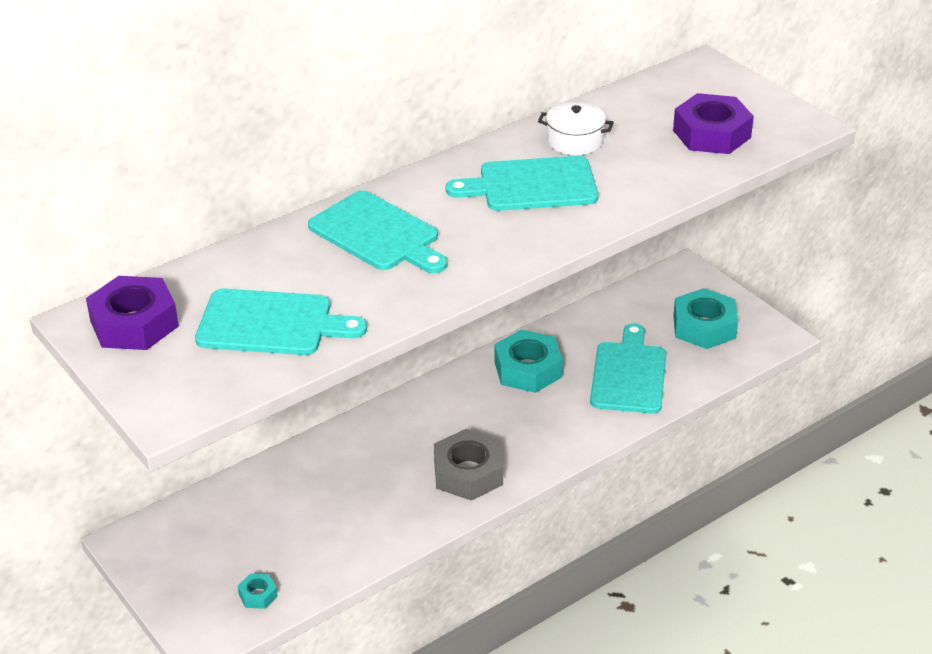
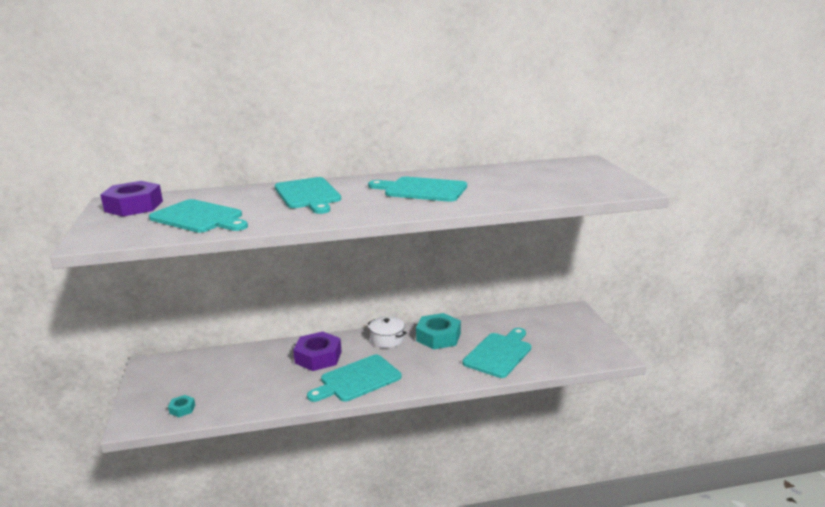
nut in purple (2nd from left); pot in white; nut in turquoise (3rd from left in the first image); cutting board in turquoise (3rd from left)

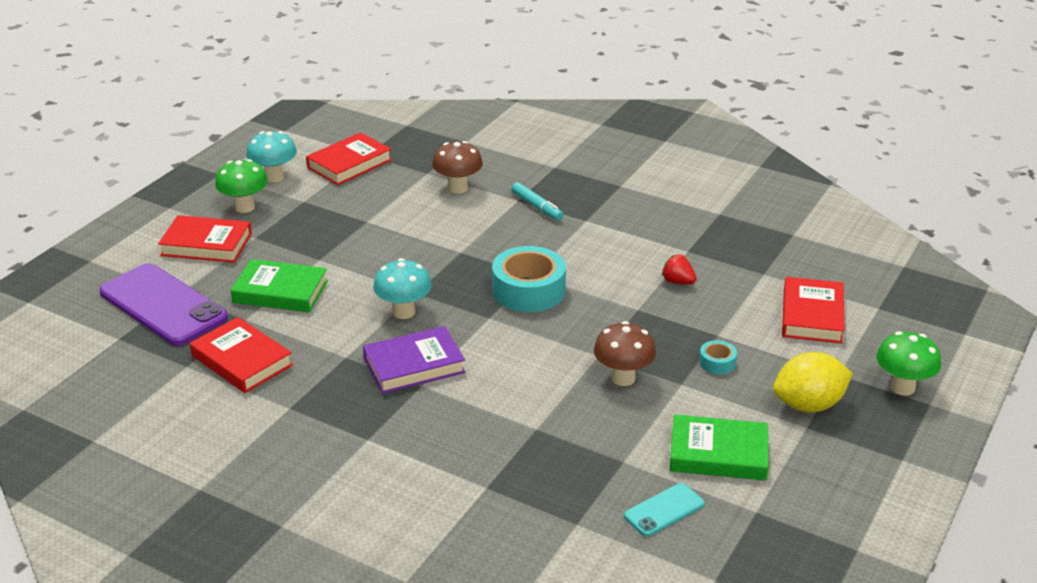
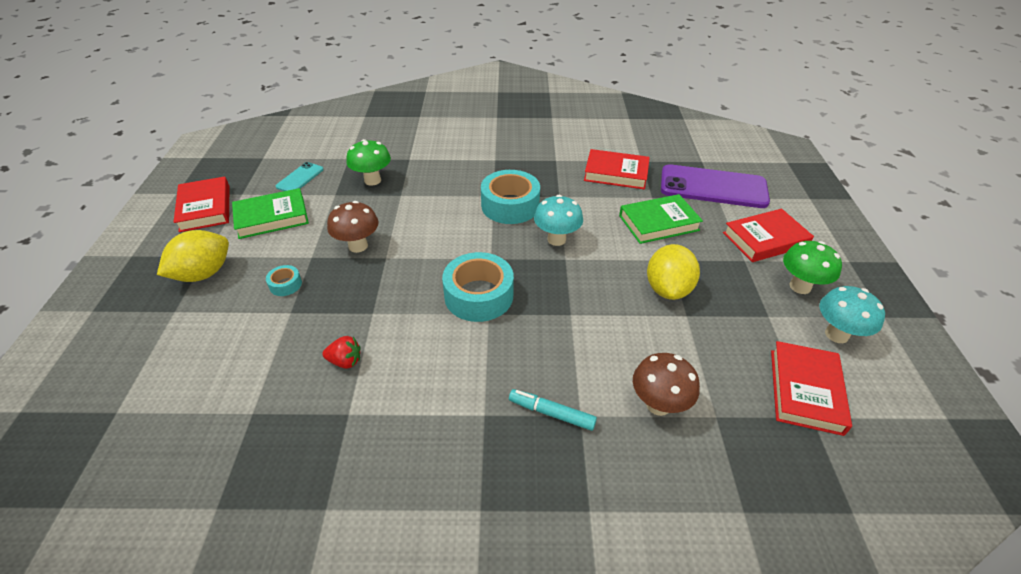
book in red (1st from left); tape in turquoise (3rd from left); mushroom in green (1st from left); lemon in yellow (2nd from left)

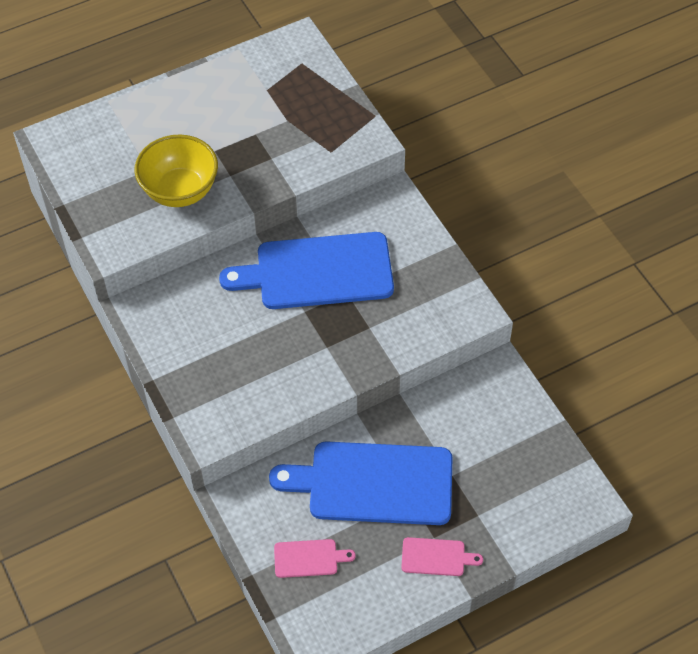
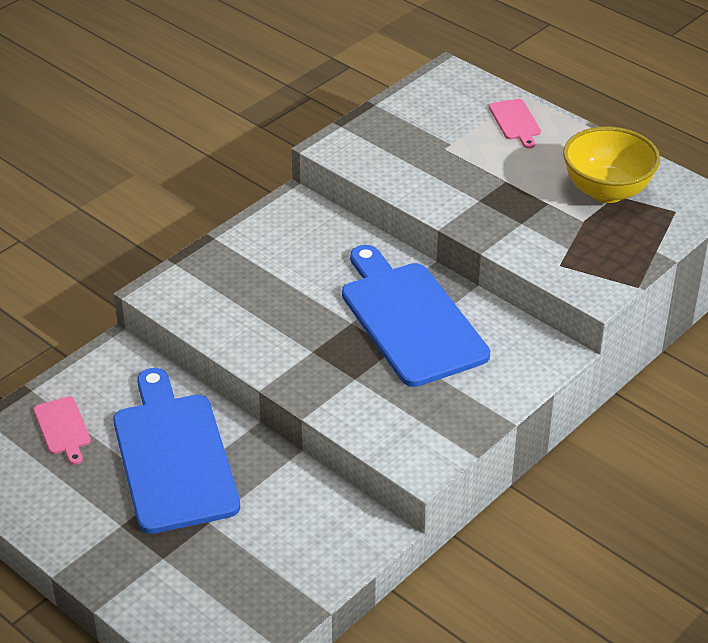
bowl in yellow; cutting board in pink (2nd from left)

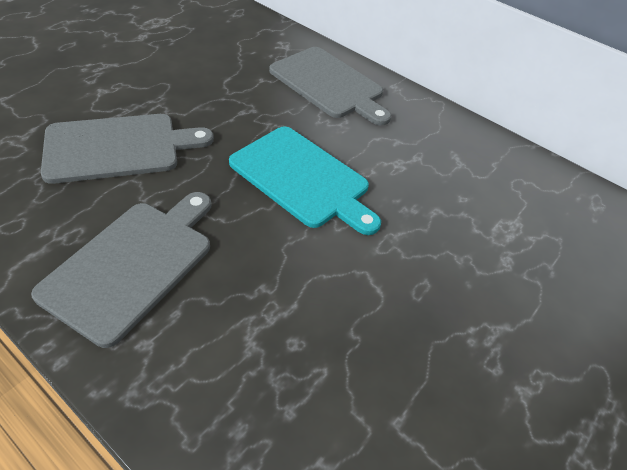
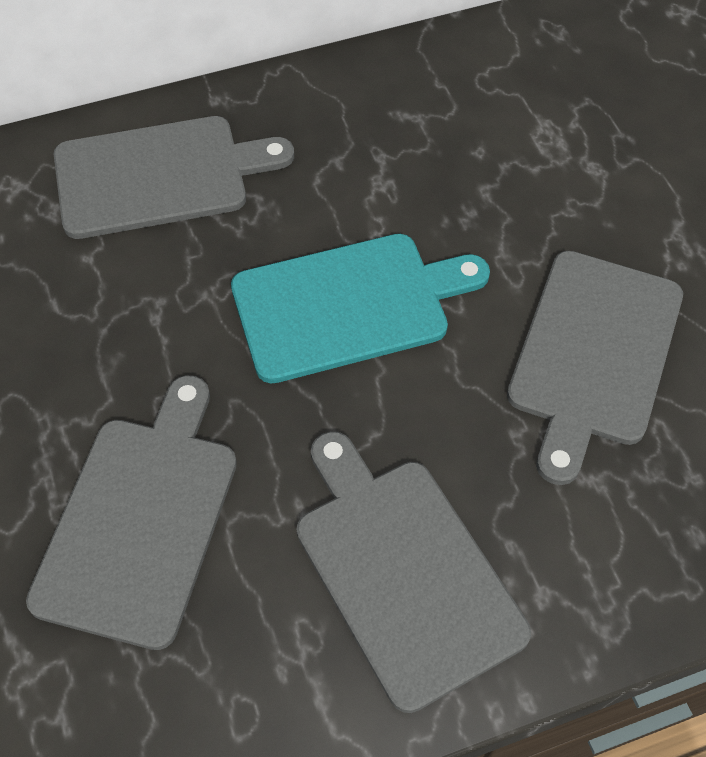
cutting board in grey (4th from left)

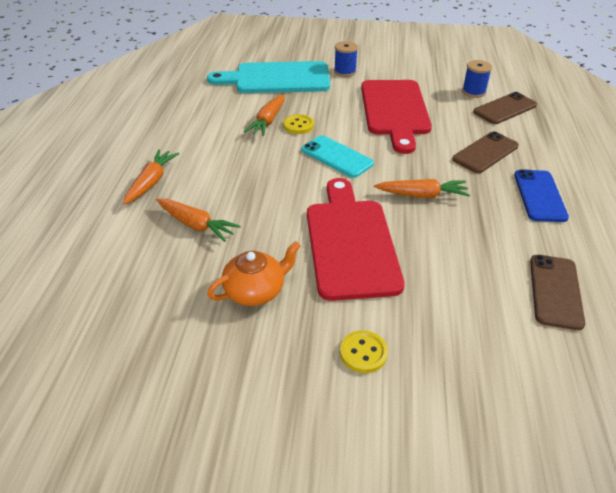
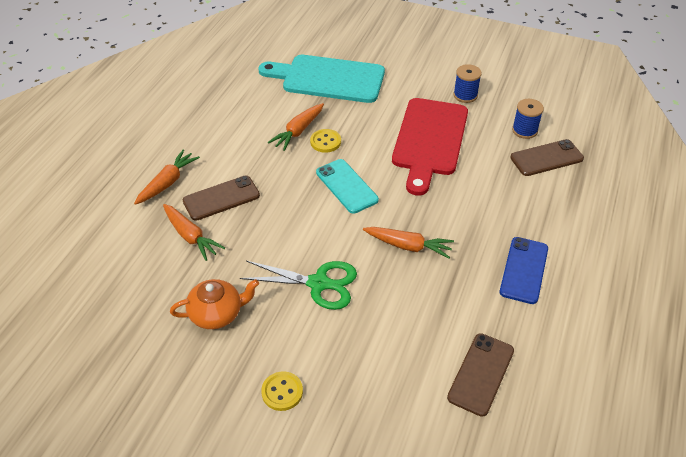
spool in blue (1st from left); phone in brown (1st from left); scissors in green

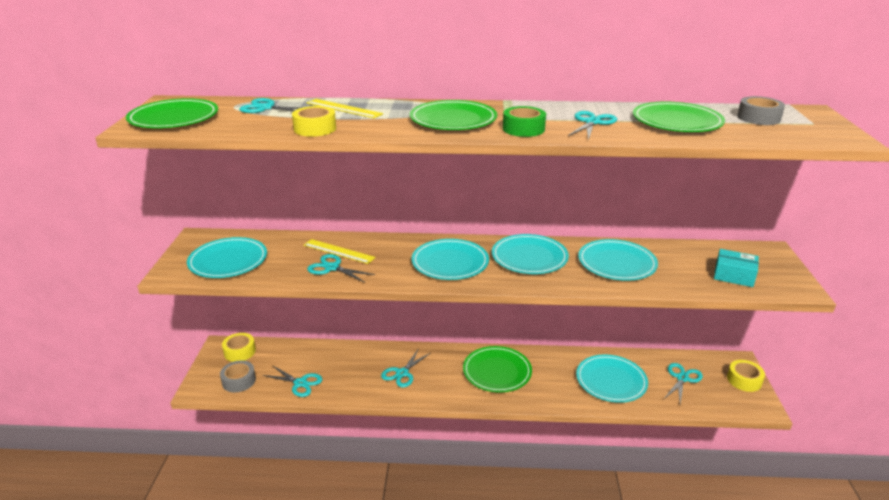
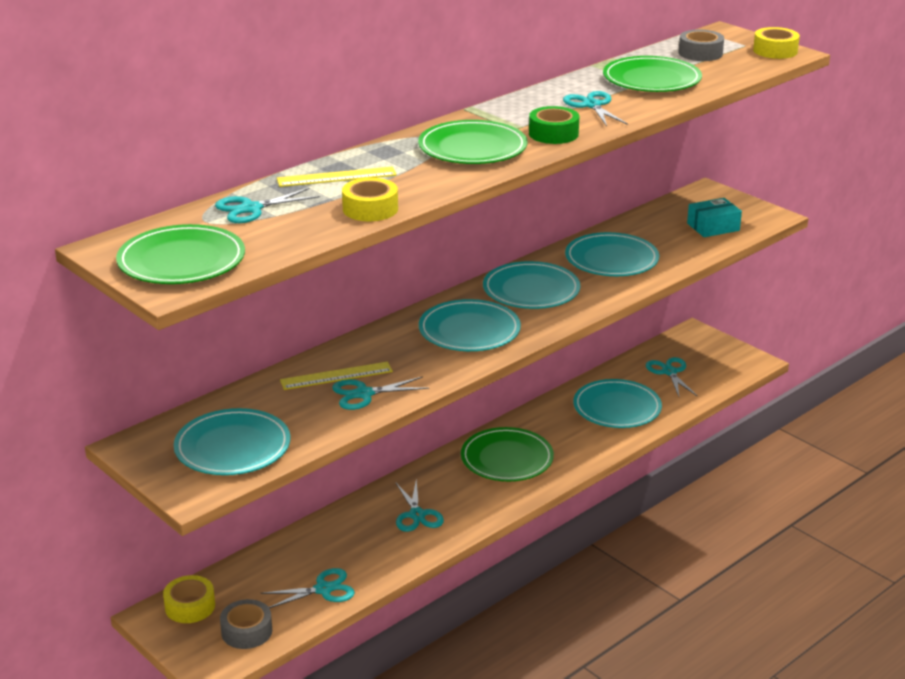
tape in yellow (3rd from left)

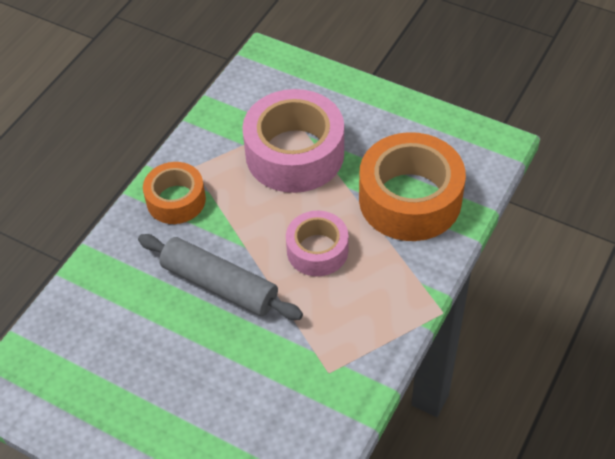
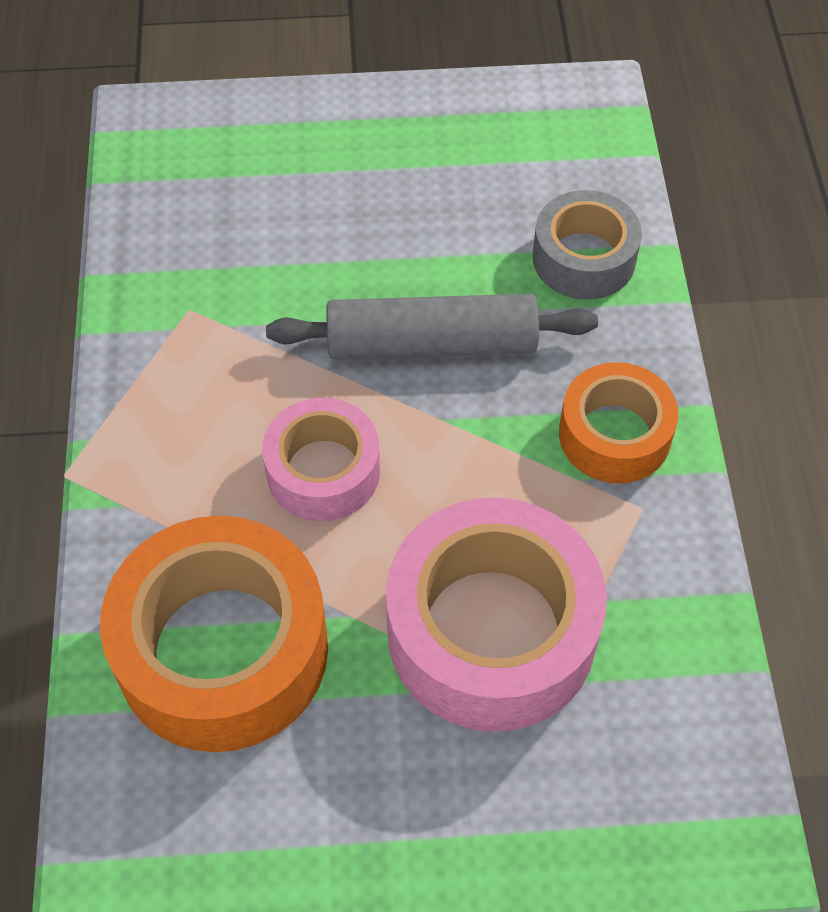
tape in grey

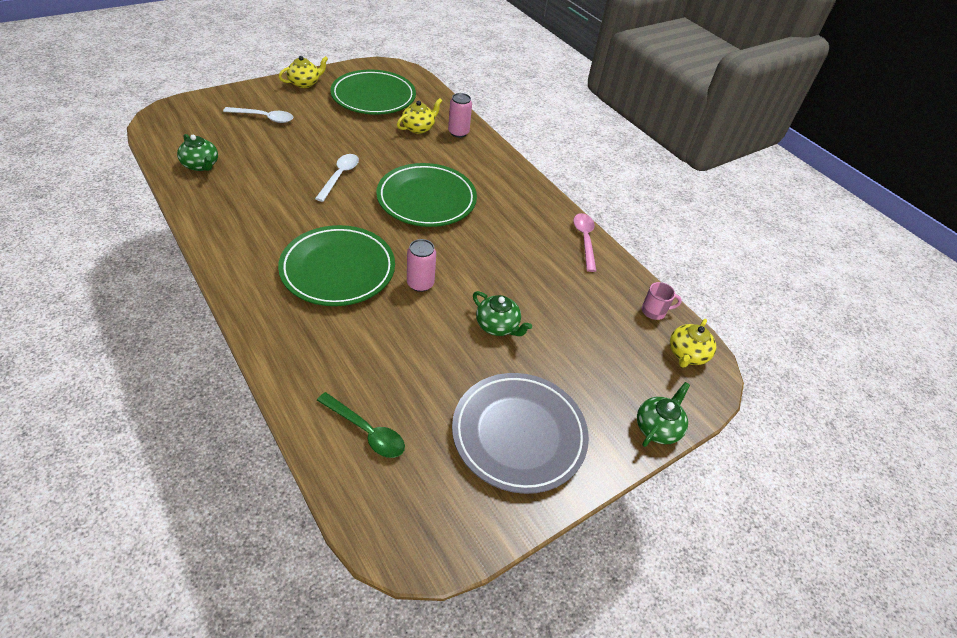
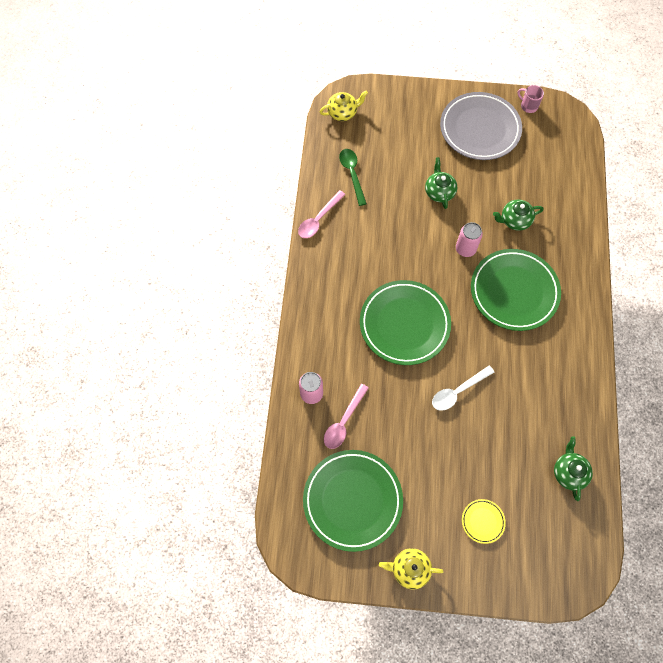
spoon in pink (2nd from left); plate in yellow; mug in pink; teapot in green (2nd from left); spoon in green

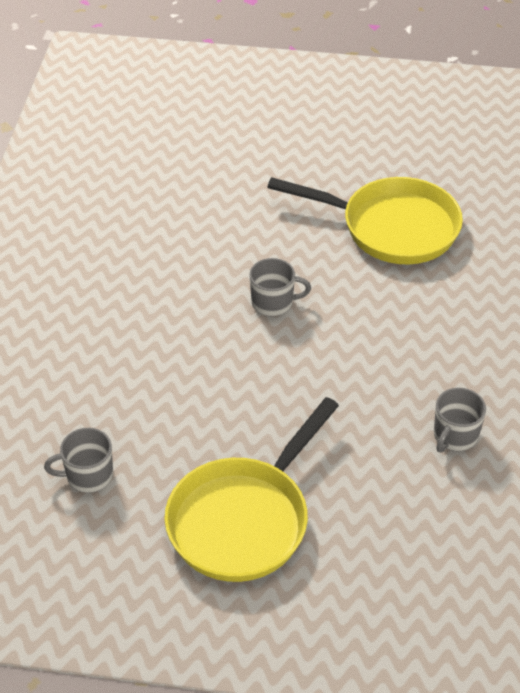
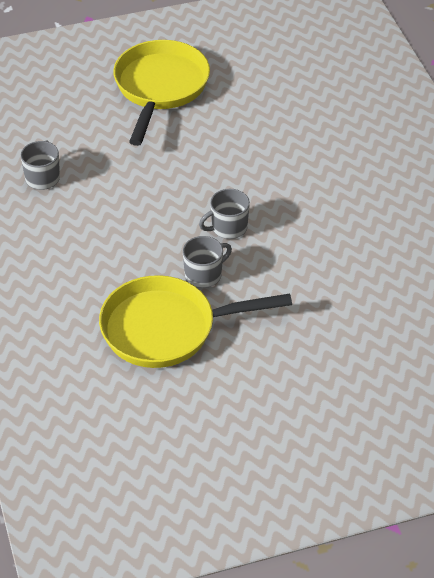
mug in grey (2nd from left)

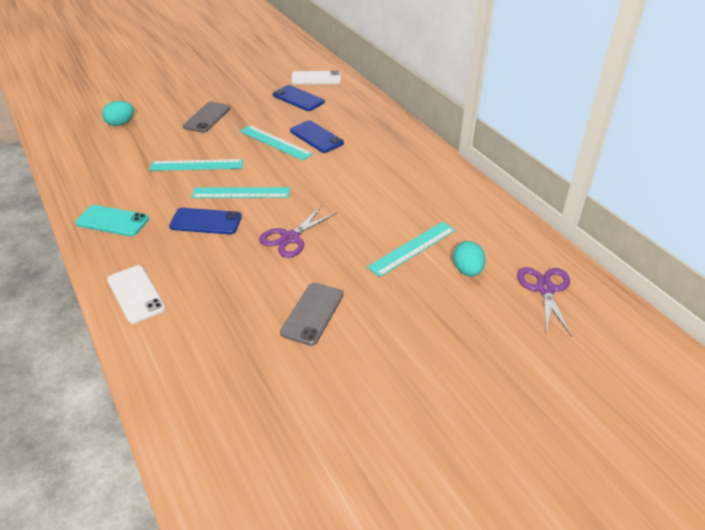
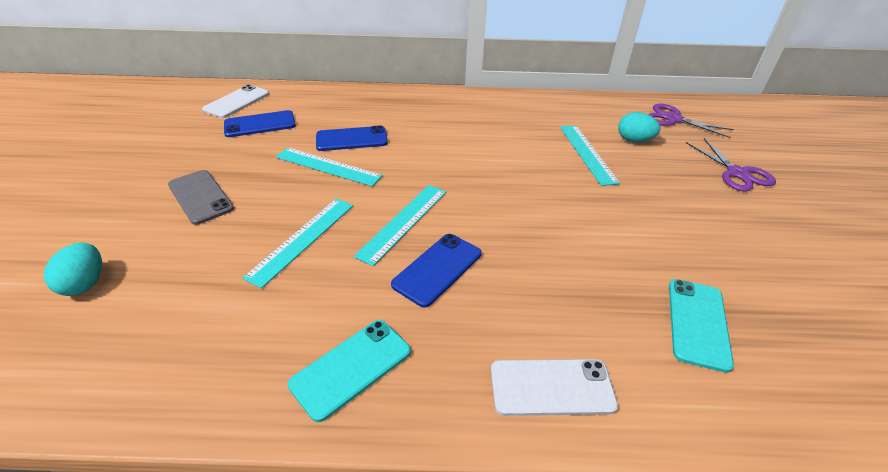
ruler in turquoise (2nd from left); scissors in purple (2nd from left); phone in grey (2nd from left in the first image); phone in turquoise (2nd from left)

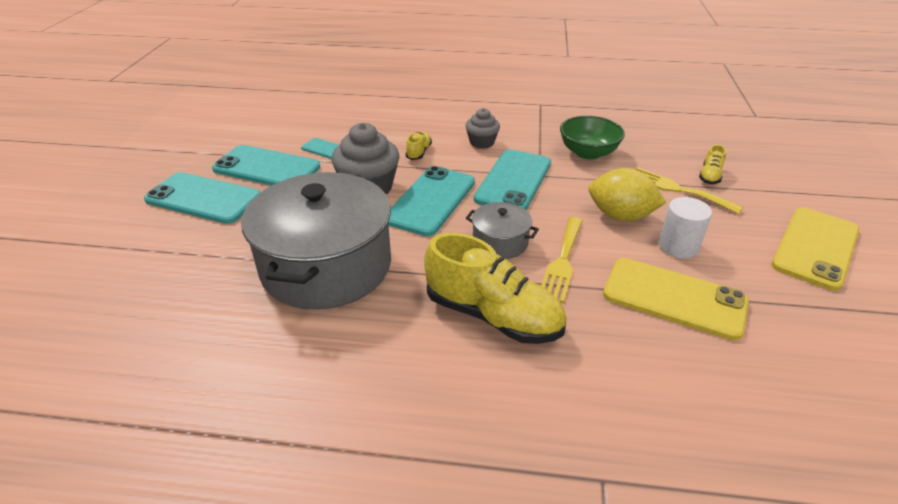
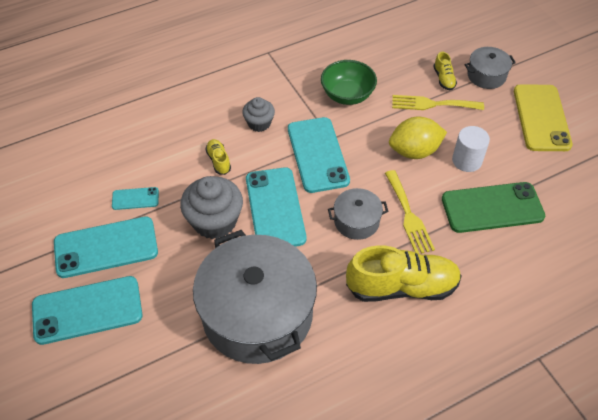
phone in green; pot in grey (3rd from left)

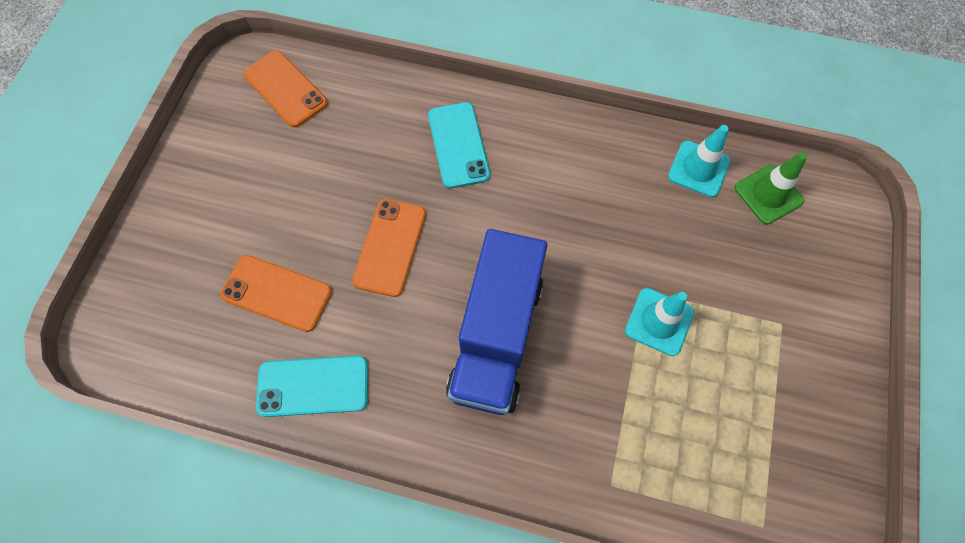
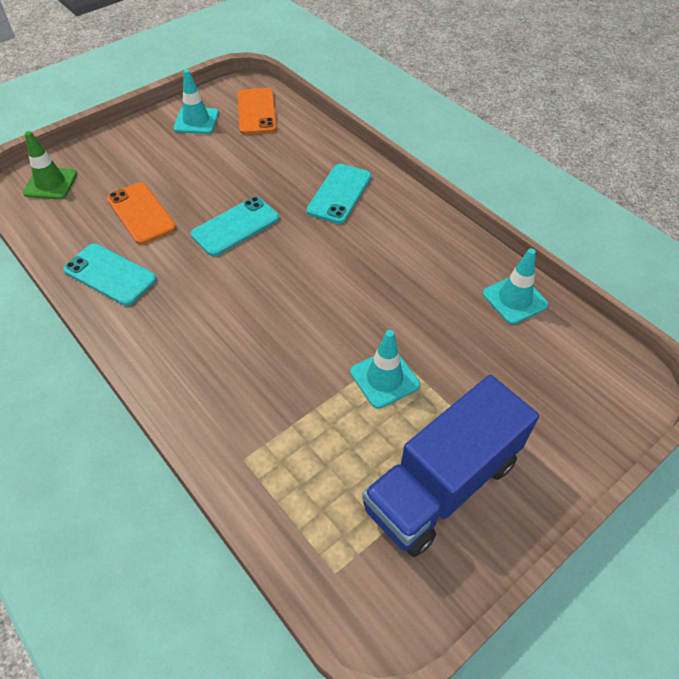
traffic cone in green; phone in turquoise (2nd from left); truck in blue; traffic cone in turquoise (1st from left)

